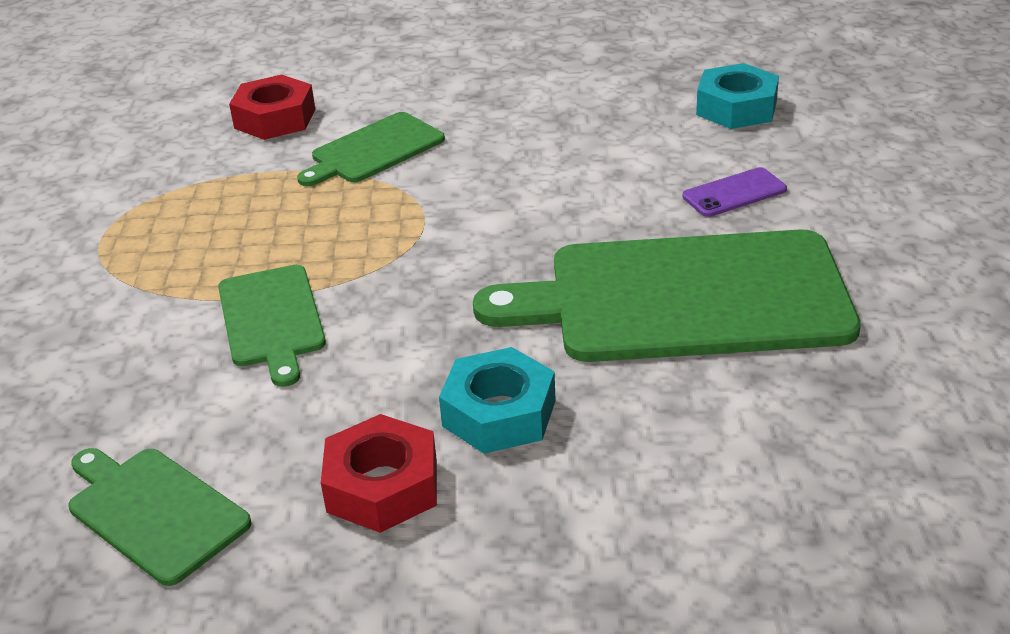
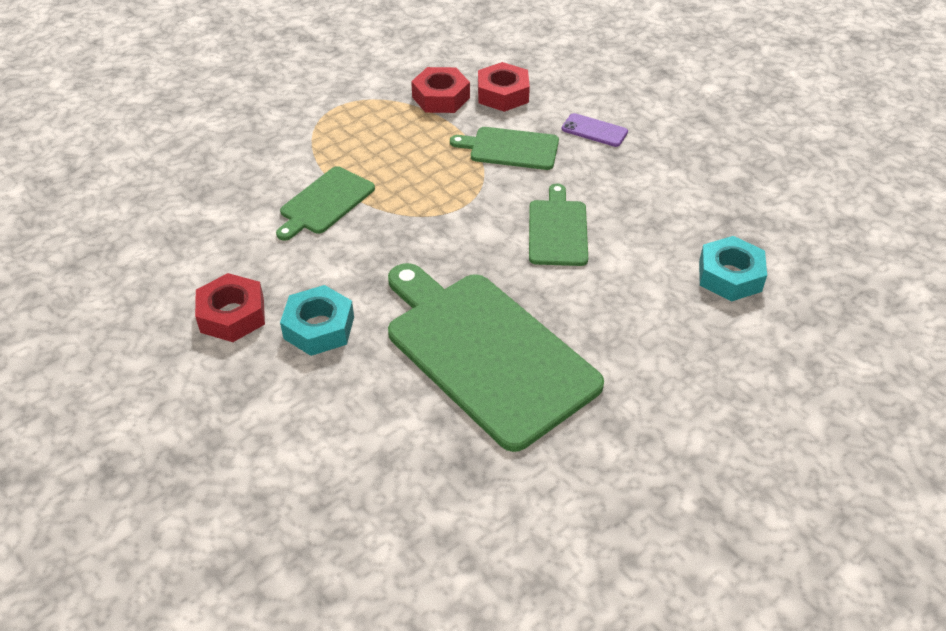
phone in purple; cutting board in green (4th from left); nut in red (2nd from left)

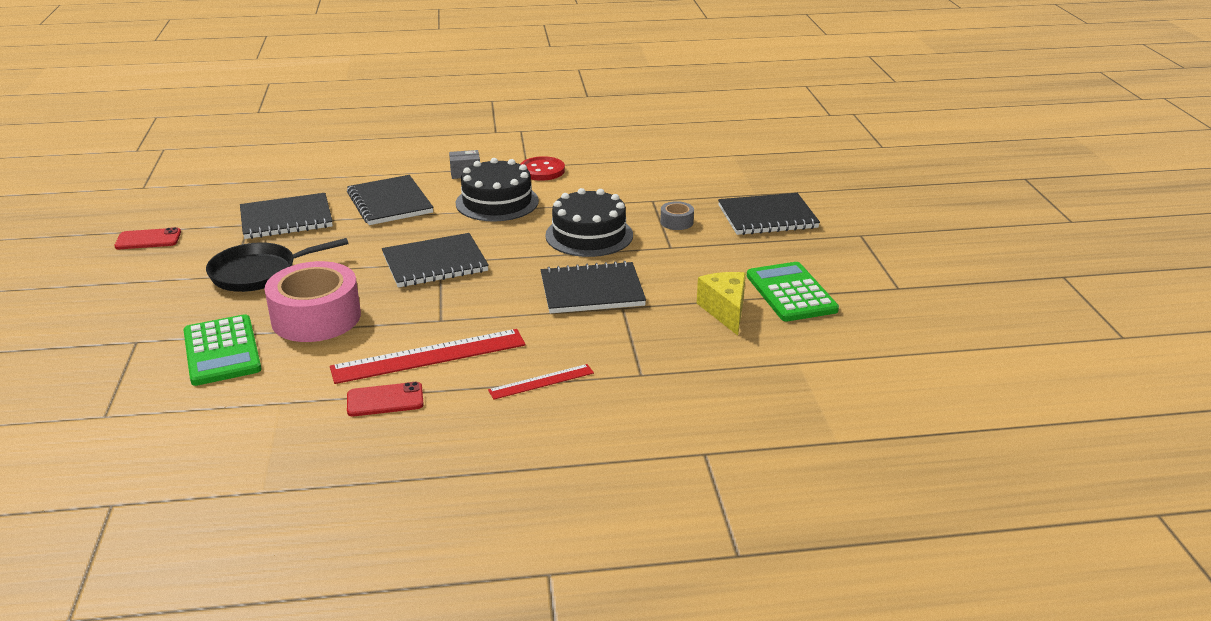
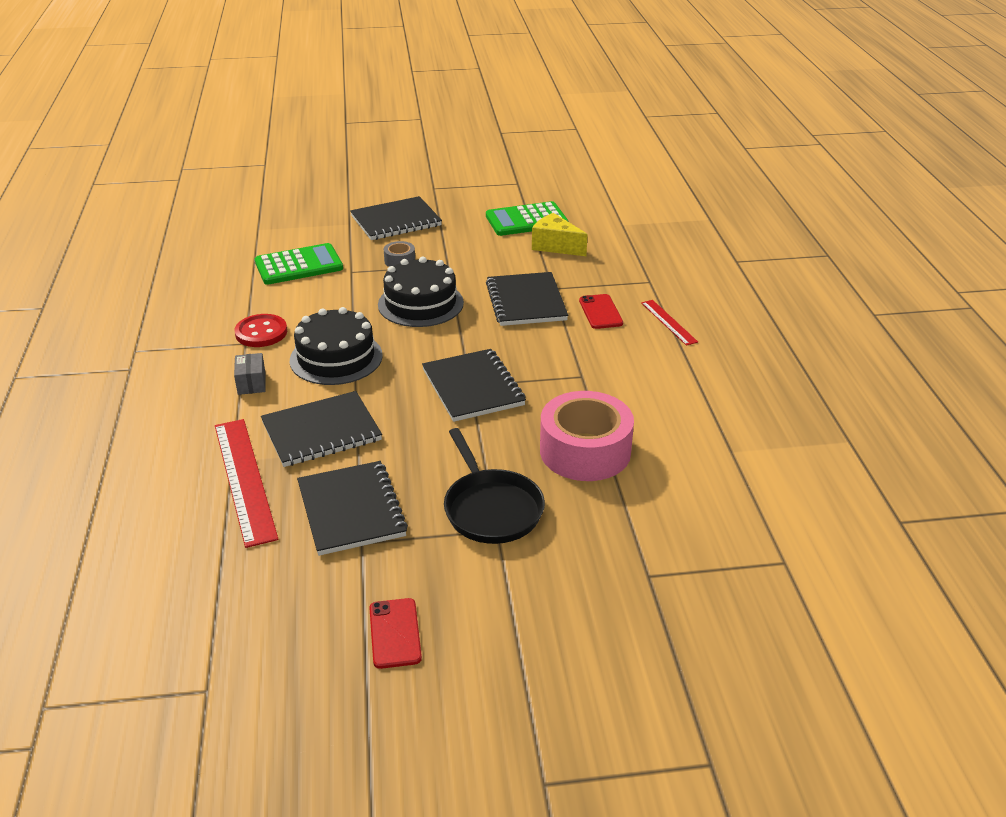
notebook in black (3rd from left); cheese in yellow; calculator in green (1st from left); ruler in red (1st from left); phone in red (2nd from left)

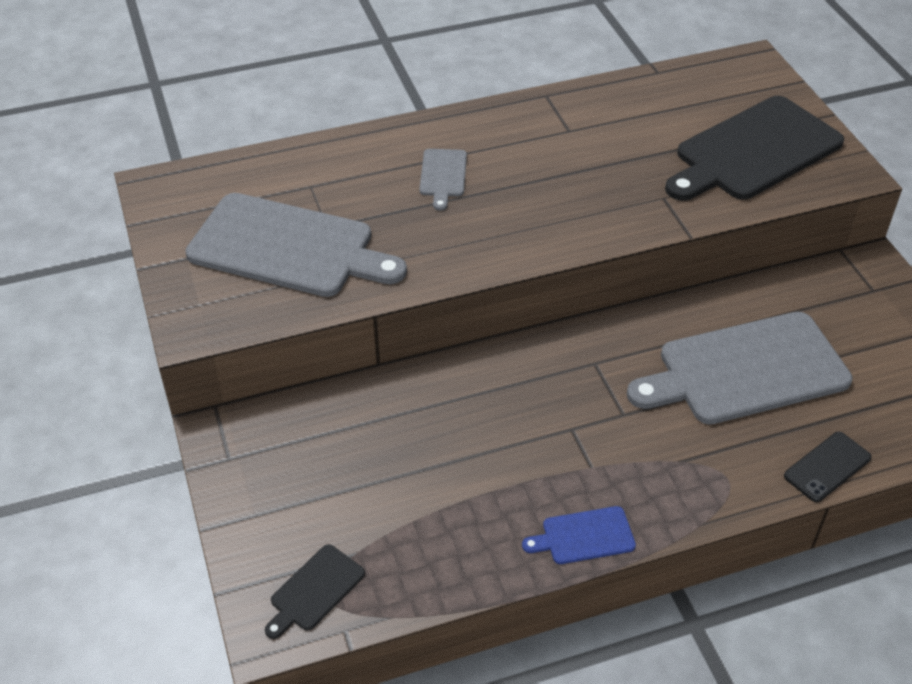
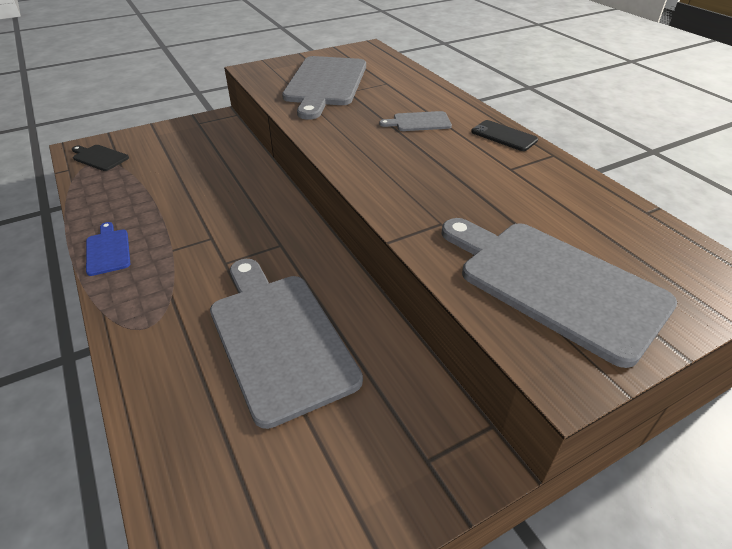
cutting board in grey (4th from left); phone in black

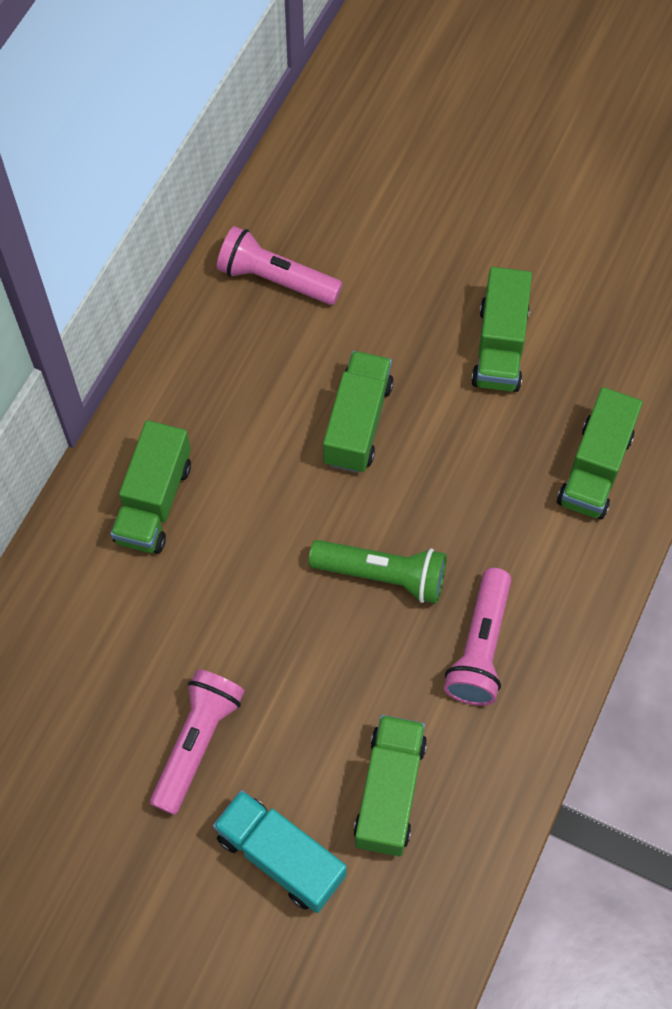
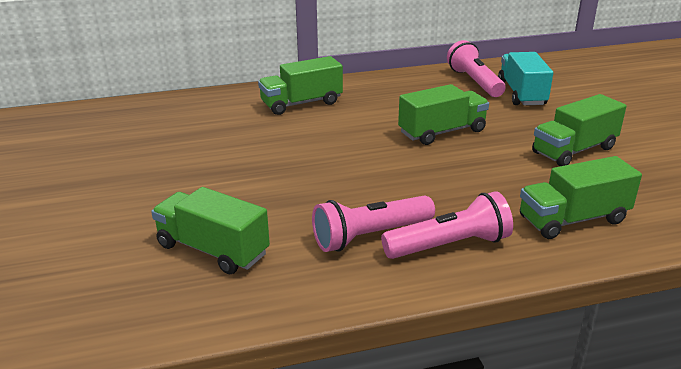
flashlight in green; flashlight in pink (2nd from left); truck in green (1st from left); truck in turquoise

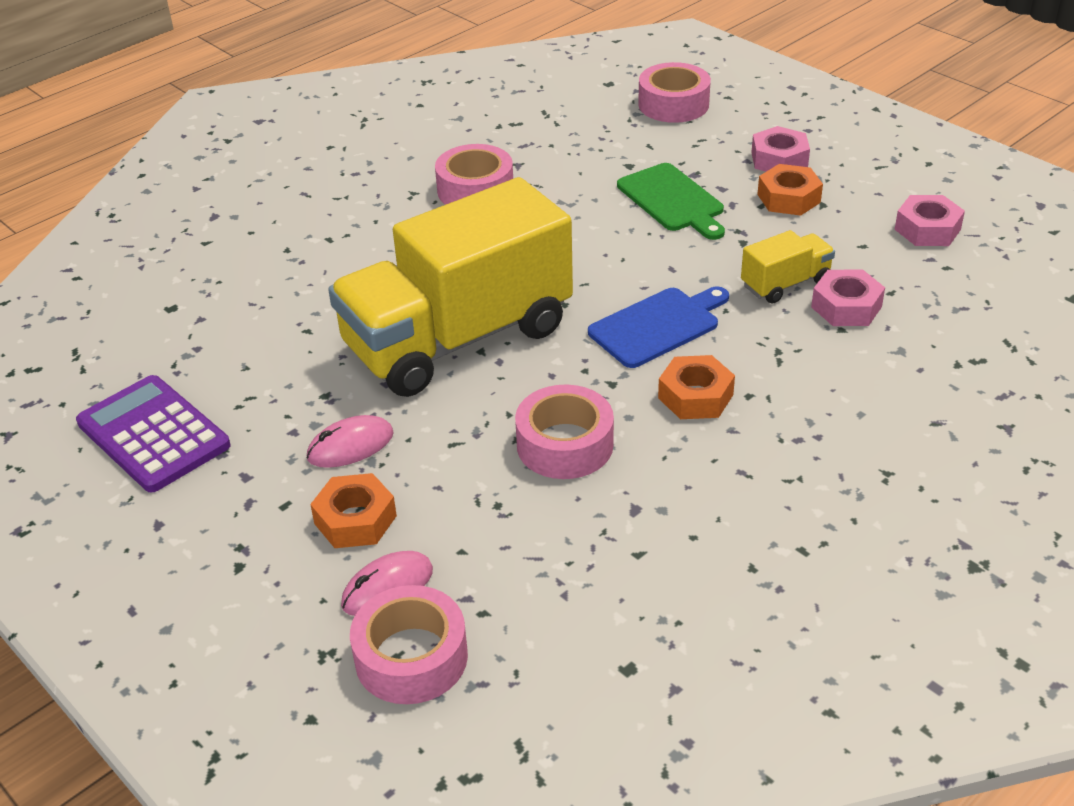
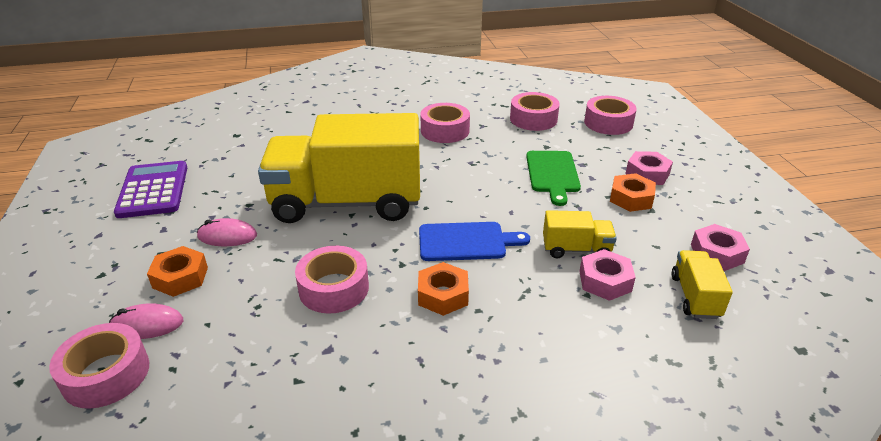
tape in pink (4th from left); truck in yellow (3rd from left)

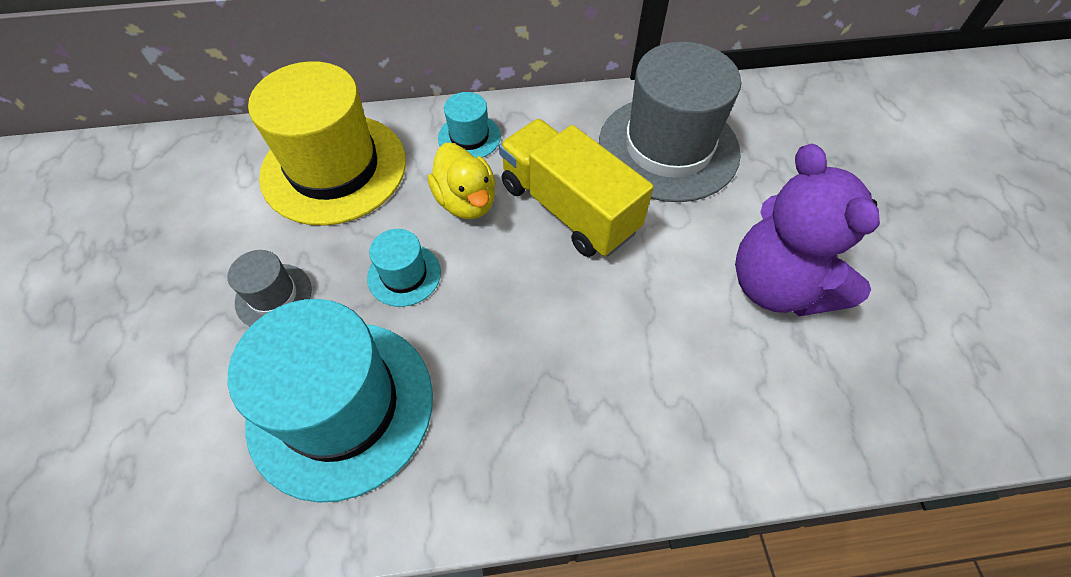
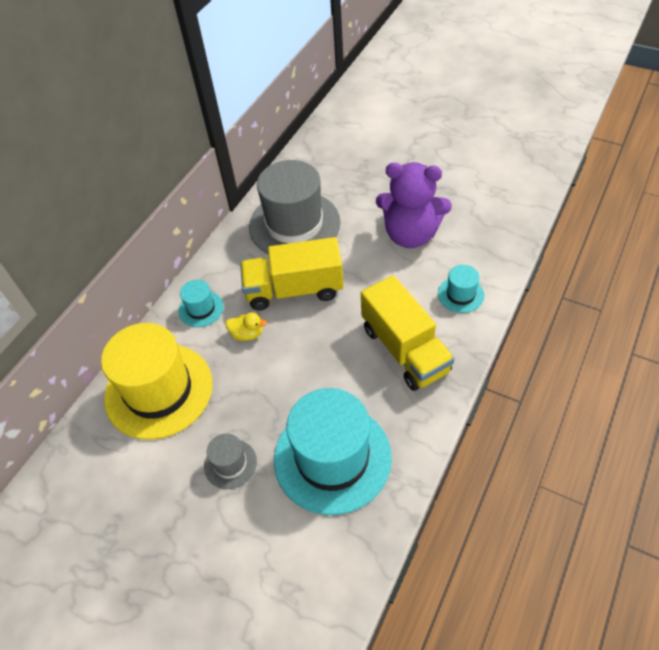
duck in yellow; hat in turquoise (3rd from left); truck in yellow (2nd from left)

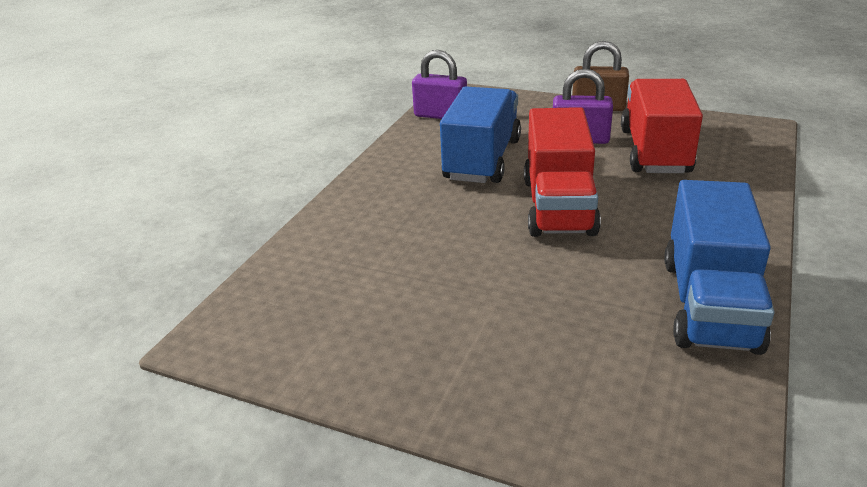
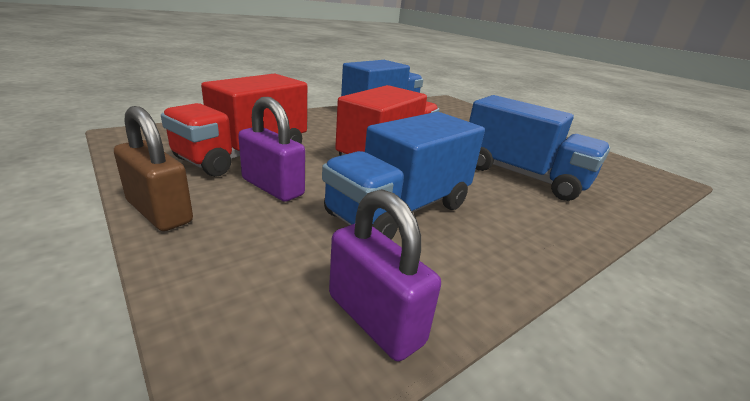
truck in blue (3rd from left)

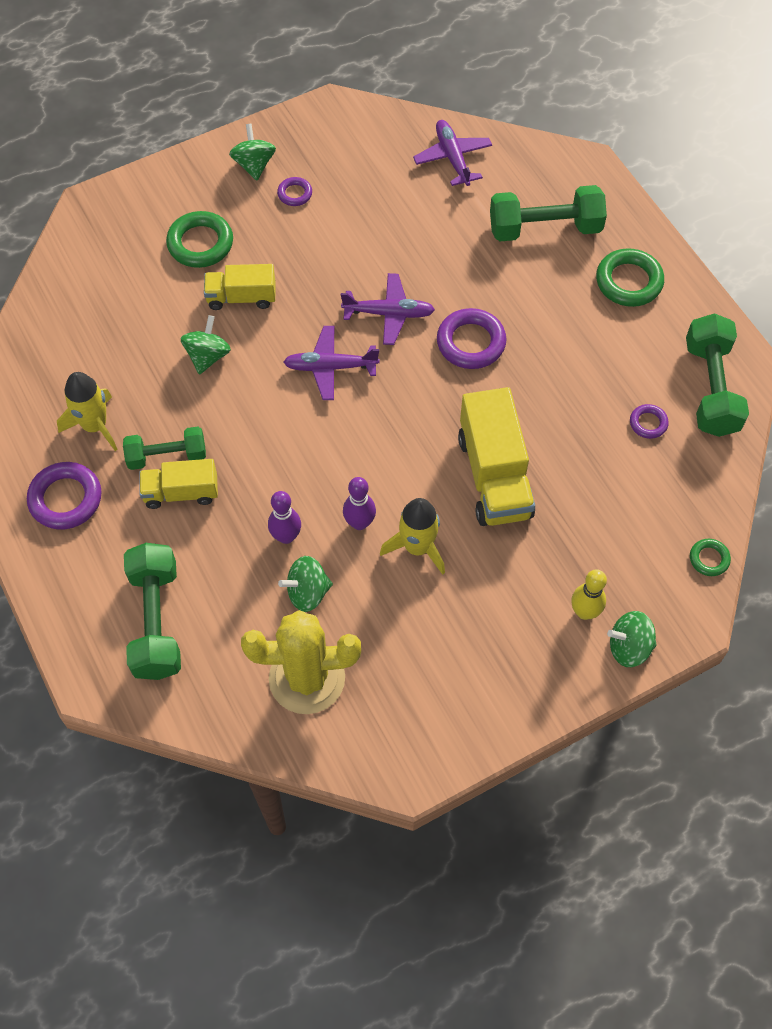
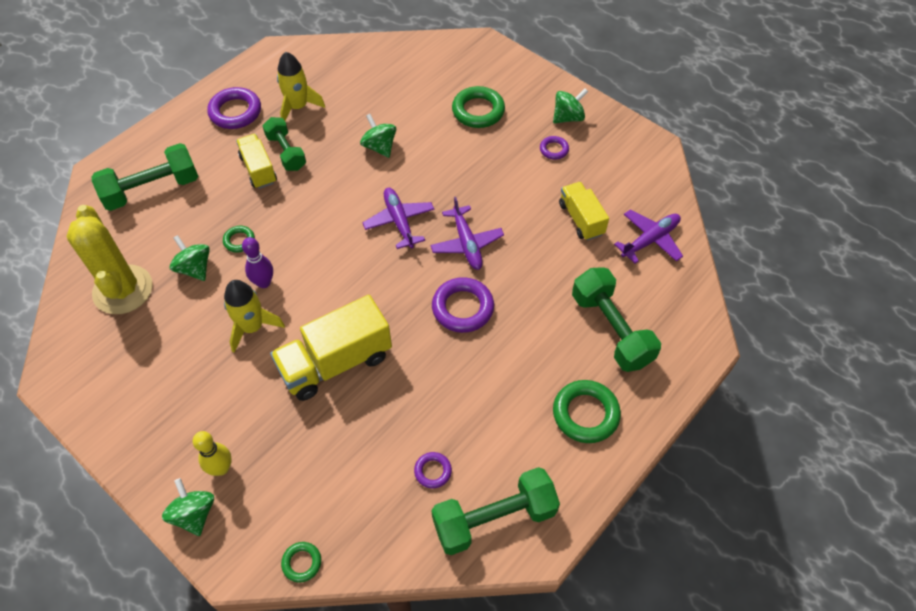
truck in yellow (3rd from left); spinning top in green (3rd from left); ring in green (1st from left)

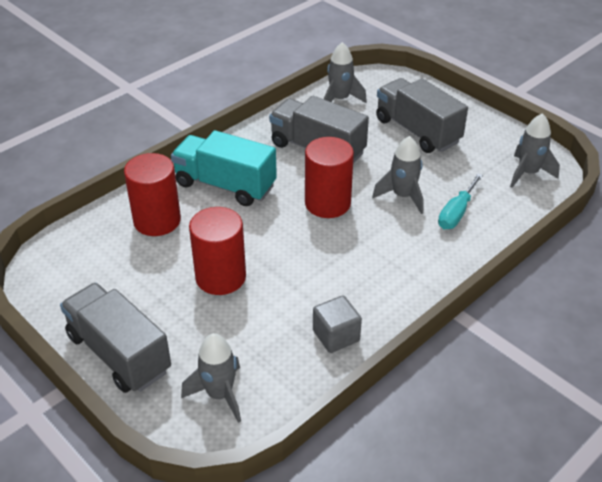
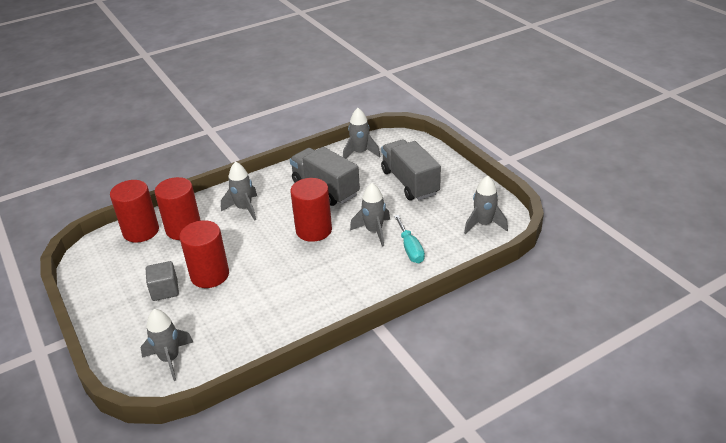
rocket in grey (2nd from left); screwdriver in turquoise; truck in grey (1st from left in the first image); cube in grey; cylinder in red (1st from left)

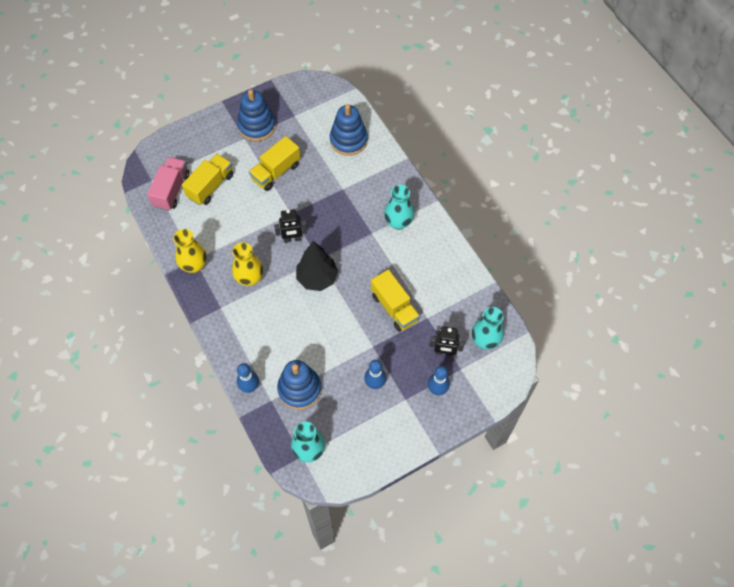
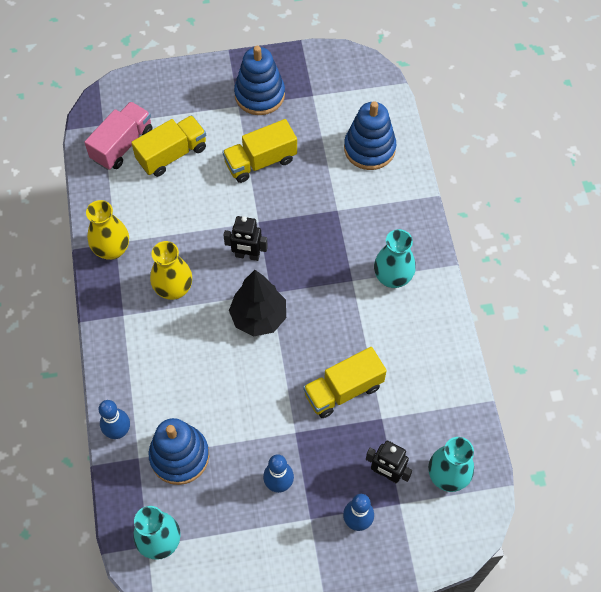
truck in yellow (3rd from left)

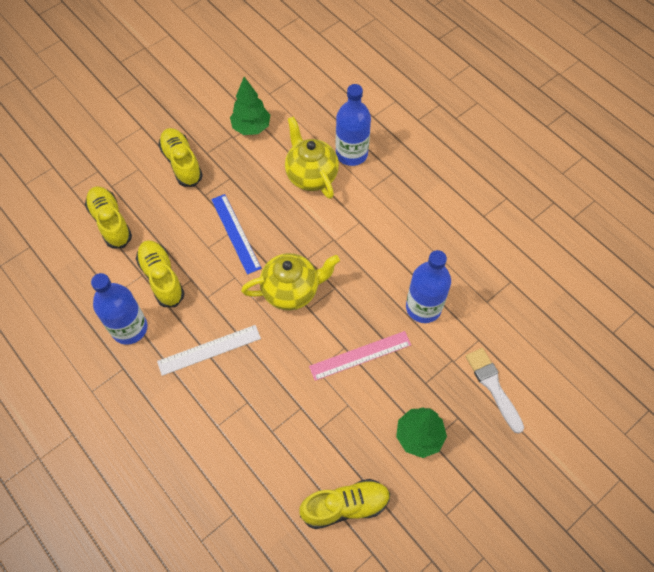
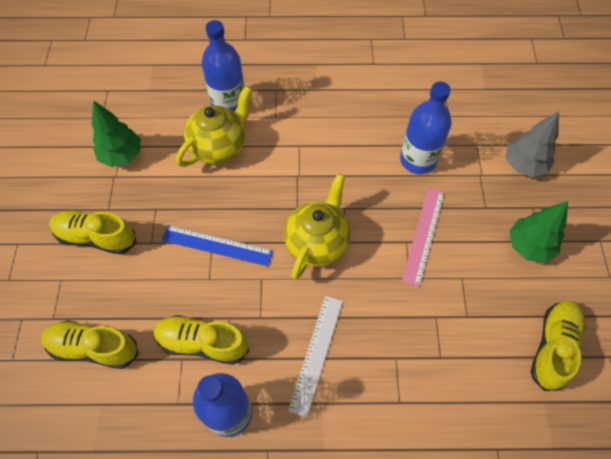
teapot in yellow (1st from left); tree in grey

